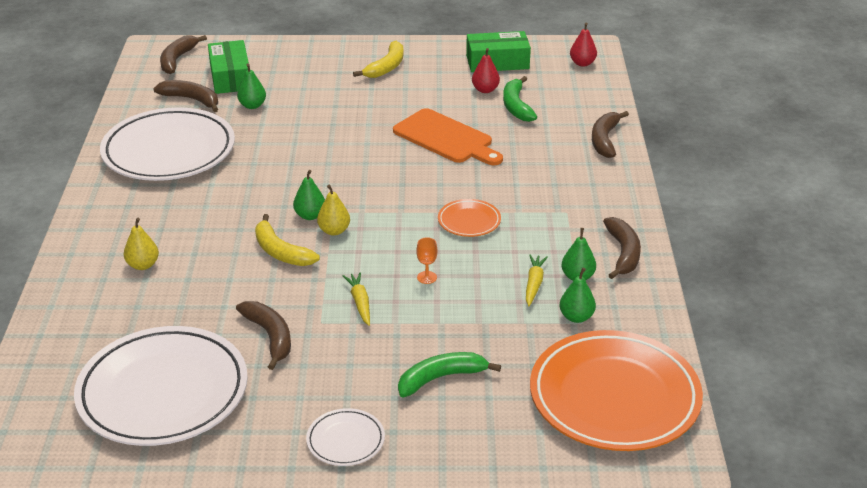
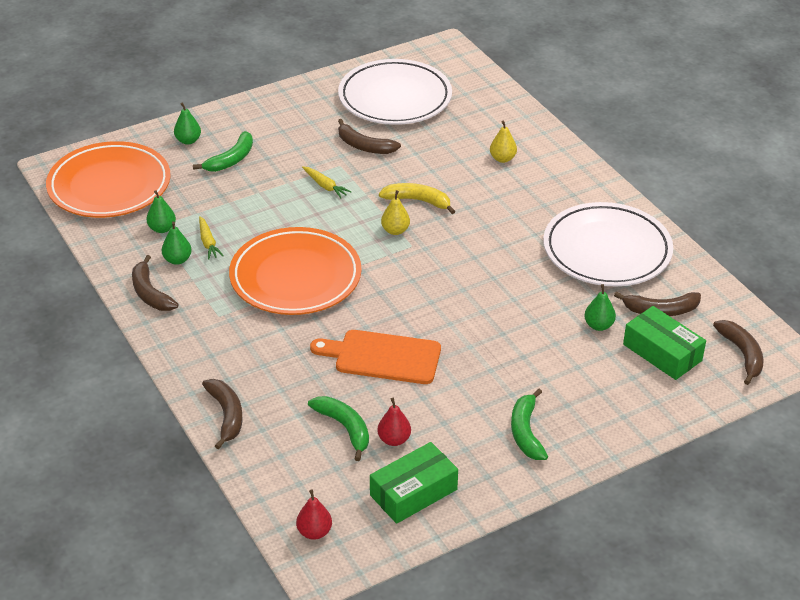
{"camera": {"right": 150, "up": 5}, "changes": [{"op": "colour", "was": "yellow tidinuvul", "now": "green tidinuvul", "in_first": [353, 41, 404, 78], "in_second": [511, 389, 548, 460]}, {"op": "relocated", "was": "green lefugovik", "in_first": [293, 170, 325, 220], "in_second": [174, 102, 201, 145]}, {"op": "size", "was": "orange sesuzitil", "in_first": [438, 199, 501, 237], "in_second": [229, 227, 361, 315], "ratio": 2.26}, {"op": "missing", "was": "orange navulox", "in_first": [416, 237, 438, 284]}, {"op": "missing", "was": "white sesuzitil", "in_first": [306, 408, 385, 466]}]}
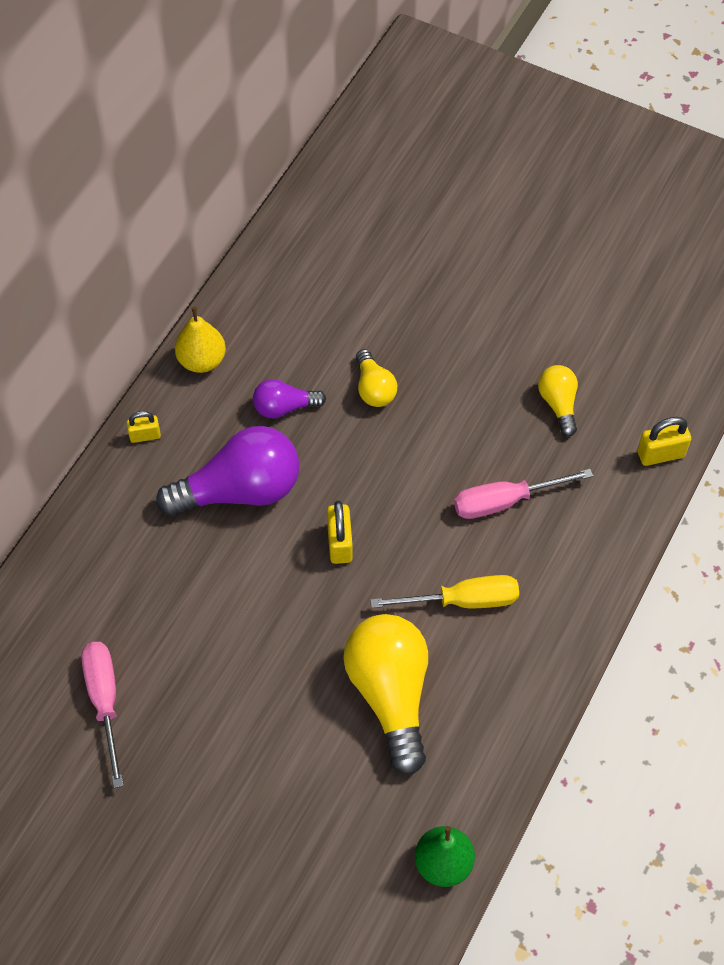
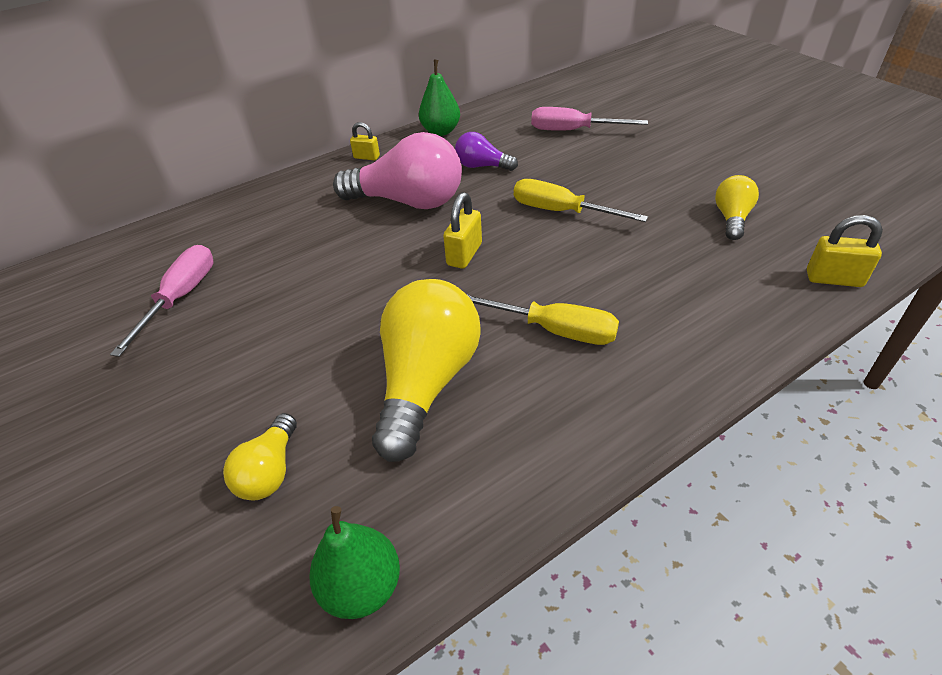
{"camera": {"right": 30, "up": -15}, "changes": [{"op": "colour", "was": "yellow lefugovik", "now": "green lefugovik", "in_first": [175, 306, 226, 373], "in_second": [419, 60, 460, 136]}, {"op": "relocated", "was": "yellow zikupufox", "in_first": [356, 349, 397, 407], "in_second": [223, 413, 297, 501]}, {"op": "colour", "was": "purple zikupufox", "now": "pink zikupufox", "in_first": [156, 426, 299, 517], "in_second": [333, 132, 462, 209]}, {"op": "relocated", "was": "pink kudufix", "in_first": [454, 469, 593, 519], "in_second": [531, 107, 648, 131]}, {"op": "appeared", "now": "yellow kudufix", "in_second": [514, 179, 648, 222]}]}
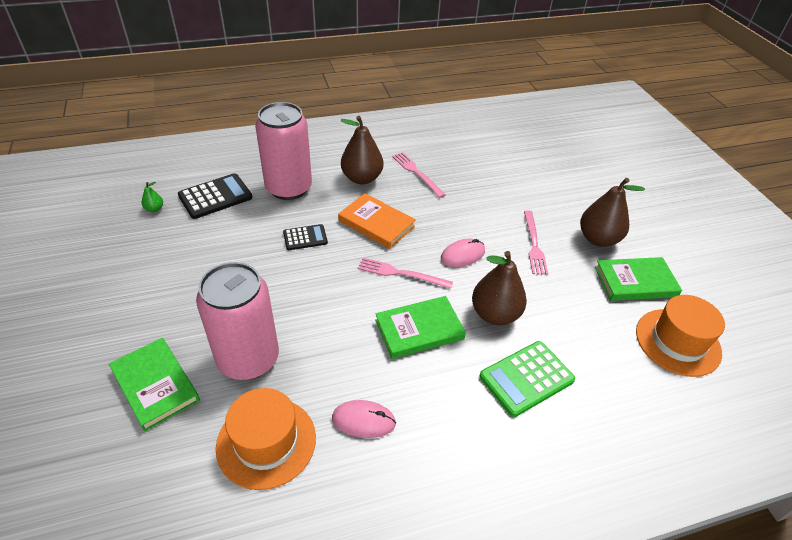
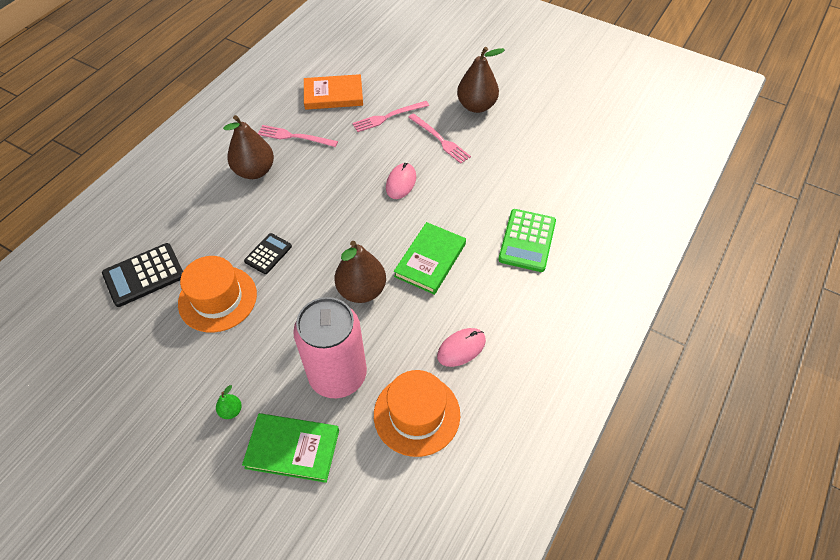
{"camera": {"right": -40, "up": 10}, "changes": [{"op": "missing", "was": "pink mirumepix", "in_first": [255, 102, 312, 200]}, {"op": "spun", "was": "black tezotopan", "in_first": [178, 173, 253, 219], "in_second": [102, 243, 183, 307], "clockwise": -135}, {"op": "relocated", "was": "green lefugovik", "in_first": [142, 182, 163, 212], "in_second": [216, 385, 242, 419]}, {"op": "relocated", "was": "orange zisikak", "in_first": [338, 193, 416, 249], "in_second": [304, 74, 363, 110]}, {"op": "relocated", "was": "brown lefugovik", "in_first": [472, 251, 527, 325], "in_second": [335, 241, 386, 303]}, {"op": "missing", "was": "green zisikak", "in_first": [595, 257, 682, 301]}, {"op": "relocated", "was": "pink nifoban", "in_first": [358, 258, 453, 289], "in_second": [352, 101, 429, 132]}, {"op": "relocated", "was": "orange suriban", "in_first": [636, 295, 725, 377], "in_second": [178, 256, 257, 333]}]}
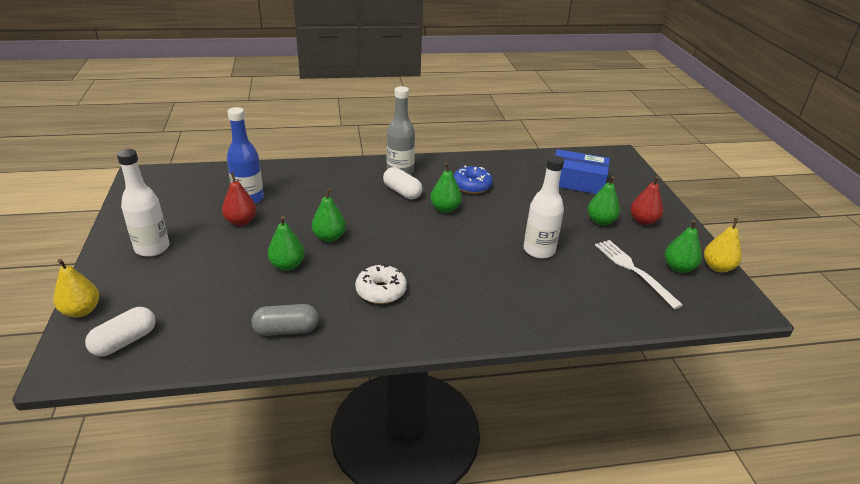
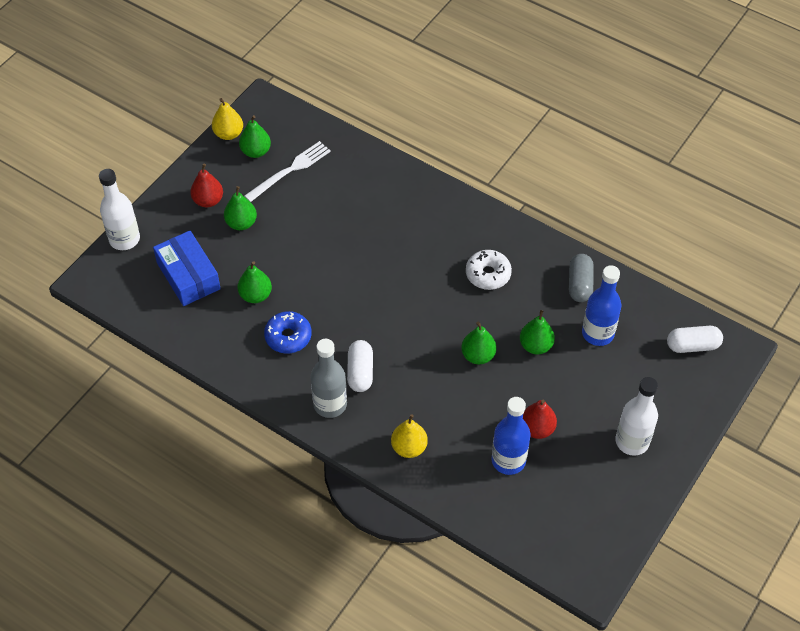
{"camera": {"right": -135, "up": 20}, "changes": [{"op": "relocated", "was": "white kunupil", "in_first": [523, 155, 564, 259], "in_second": [99, 169, 140, 250]}, {"op": "relocated", "was": "green lefugovik", "in_first": [430, 163, 462, 213], "in_second": [237, 261, 272, 303]}, {"op": "spun", "was": "white nifoban", "in_first": [595, 240, 683, 309], "in_second": [244, 141, 331, 202], "clockwise": -150}, {"op": "relocated", "was": "yellow lefugovik", "in_first": [53, 259, 99, 317], "in_second": [391, 414, 428, 458]}, {"op": "spun", "was": "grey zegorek", "in_first": [252, 304, 319, 336], "in_second": [569, 254, 594, 302], "clockwise": 60}, {"op": "appeared", "now": "blue kunupil", "in_second": [582, 265, 621, 346]}]}
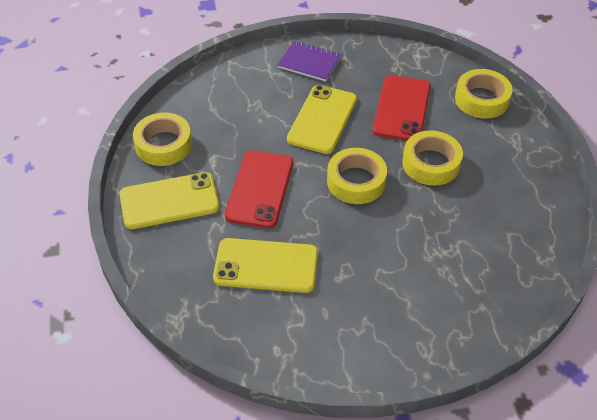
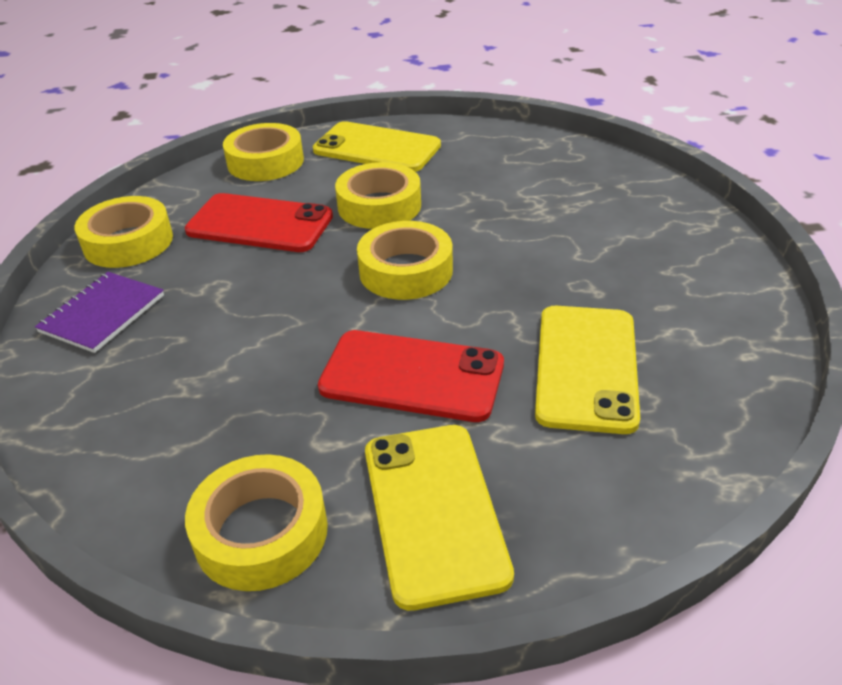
{"camera": {"right": -85, "up": -10}, "changes": [{"op": "relocated", "was": "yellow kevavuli", "in_first": [287, 85, 357, 154], "in_second": [313, 121, 441, 172]}, {"op": "appeared", "now": "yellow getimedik", "in_second": [75, 196, 173, 268]}]}
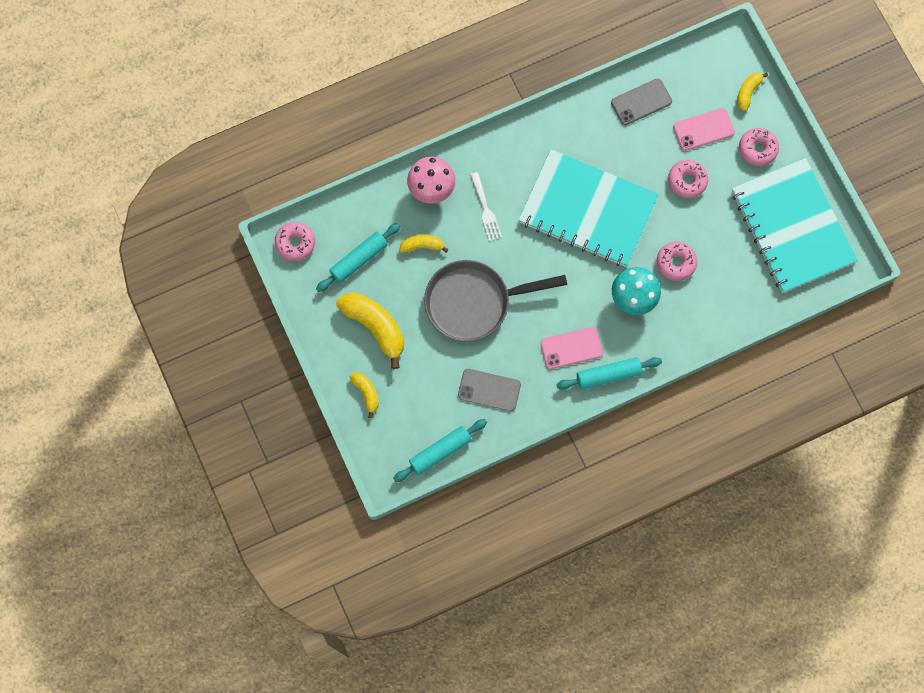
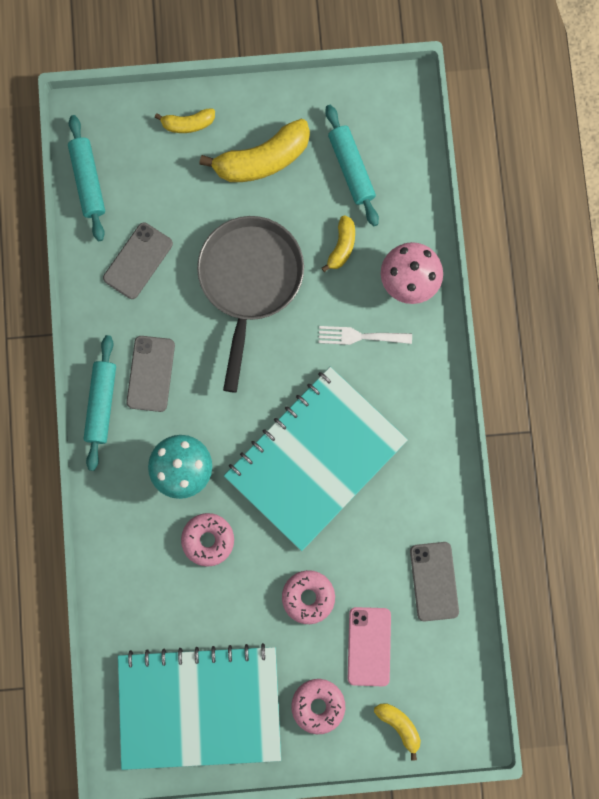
{"camera": {"right": 110, "up": 5}, "changes": [{"op": "missing", "was": "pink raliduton", "in_first": [275, 222, 315, 261]}, {"op": "colour", "was": "pink kevavuli", "now": "grey kevavuli", "in_first": [540, 327, 603, 369], "in_second": [126, 336, 175, 412]}]}
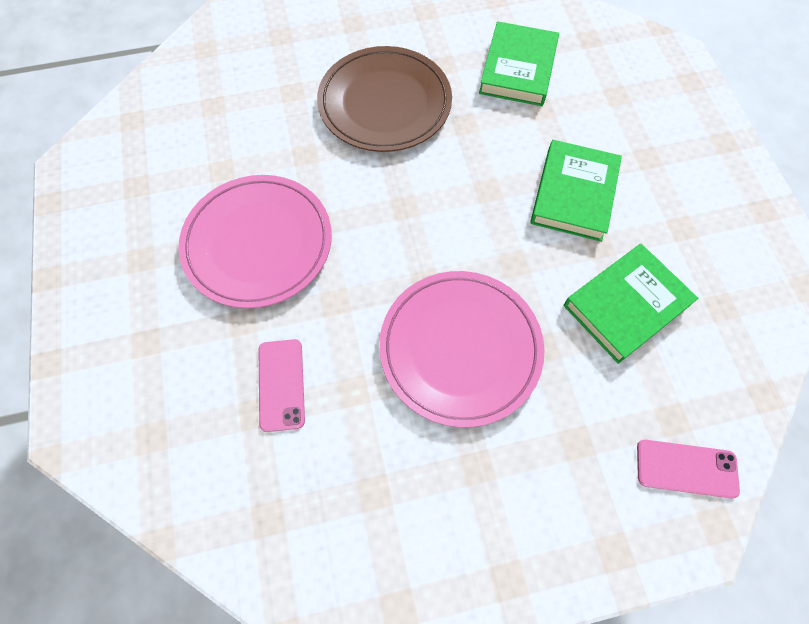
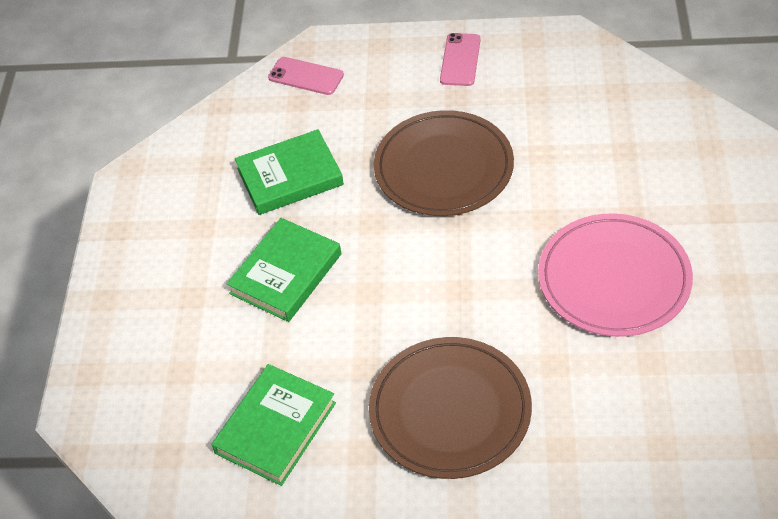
{"camera": {"right": -160, "up": -15}, "changes": [{"op": "colour", "was": "pink sesuzitil", "now": "brown sesuzitil", "in_first": [379, 271, 545, 428], "in_second": [374, 110, 514, 216]}, {"op": "relocated", "was": "pink kevavuli", "in_first": [259, 339, 305, 432], "in_second": [440, 33, 481, 86]}]}
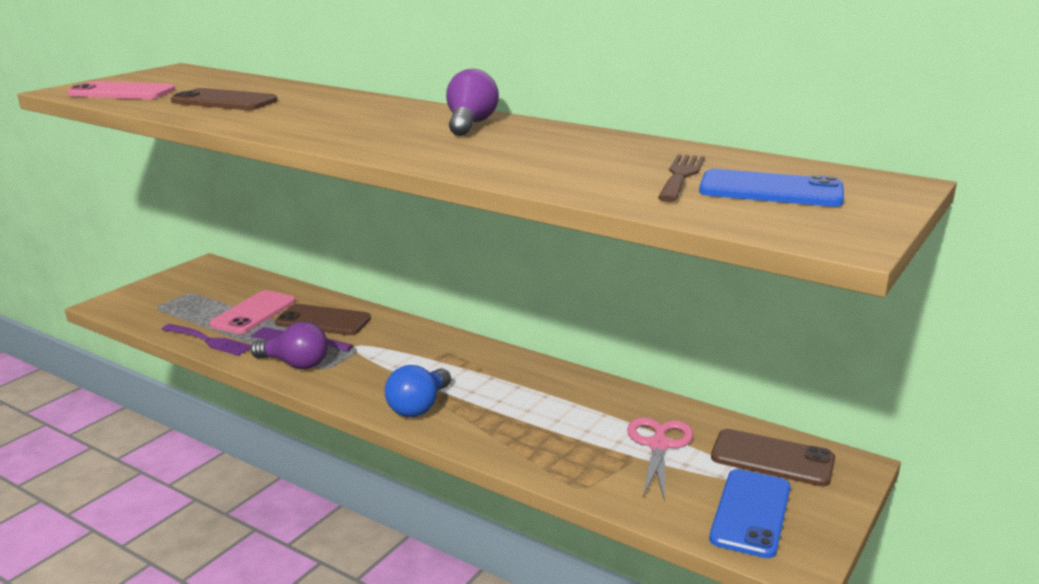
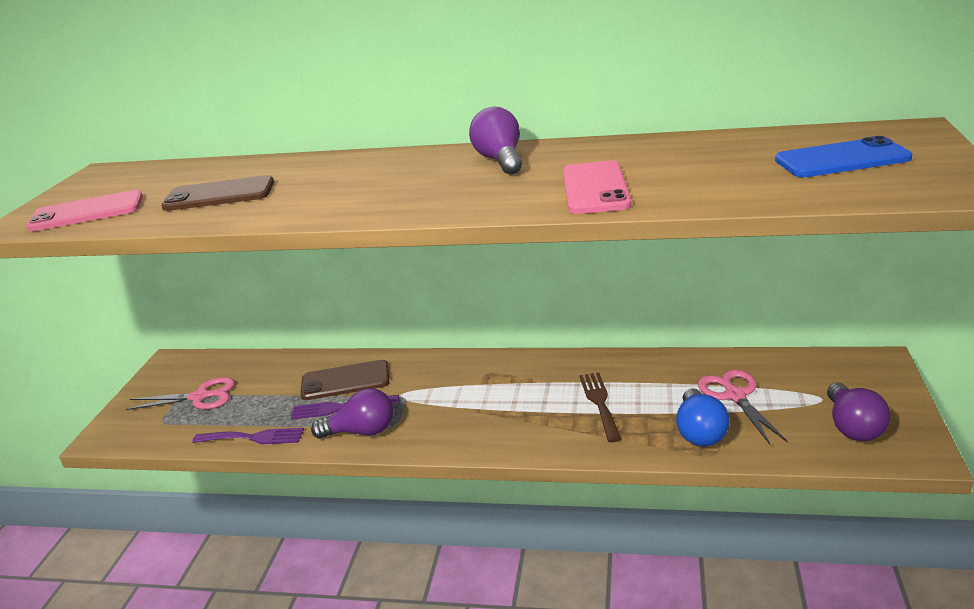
{"camera": {"right": -20, "up": 5}, "changes": [{"op": "relocated", "was": "brown nifoban", "in_first": [658, 154, 705, 202], "in_second": [579, 372, 622, 442]}, {"op": "relocated", "was": "pink kevavuli", "in_first": [209, 290, 295, 334], "in_second": [563, 161, 631, 214]}, {"op": "relocated", "was": "blue zikupufox", "in_first": [385, 365, 451, 417], "in_second": [676, 388, 730, 447]}, {"op": "missing", "was": "brown kevavuli", "in_first": [711, 429, 835, 486]}, {"op": "exchanged", "was": "blue kevavuli", "now": "purple zikupufox", "in_first": [709, 469, 791, 558], "in_second": [827, 382, 890, 441]}, {"op": "appeared", "now": "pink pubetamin", "in_second": [125, 377, 235, 410]}]}
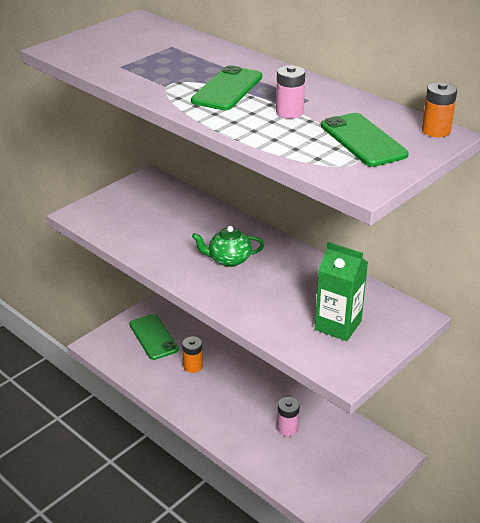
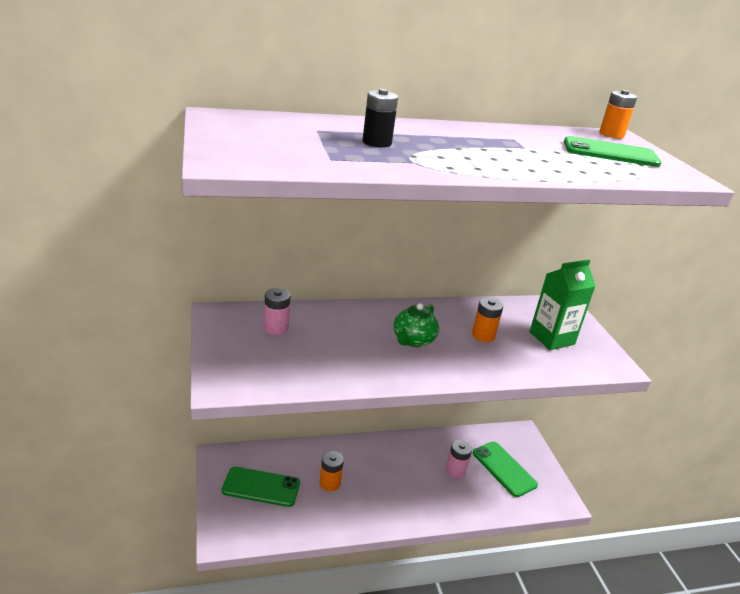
{"camera": {"right": -60, "up": -5}, "changes": [{"op": "relocated", "was": "green kevavuli", "in_first": [191, 65, 262, 110], "in_second": [473, 442, 538, 497]}, {"op": "relocated", "was": "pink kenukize", "in_first": [276, 65, 305, 119], "in_second": [264, 288, 290, 335]}, {"op": "appeared", "now": "black kenukize", "in_second": [363, 89, 398, 148]}, {"op": "appeared", "now": "orange kenukize", "in_second": [472, 297, 503, 342]}]}
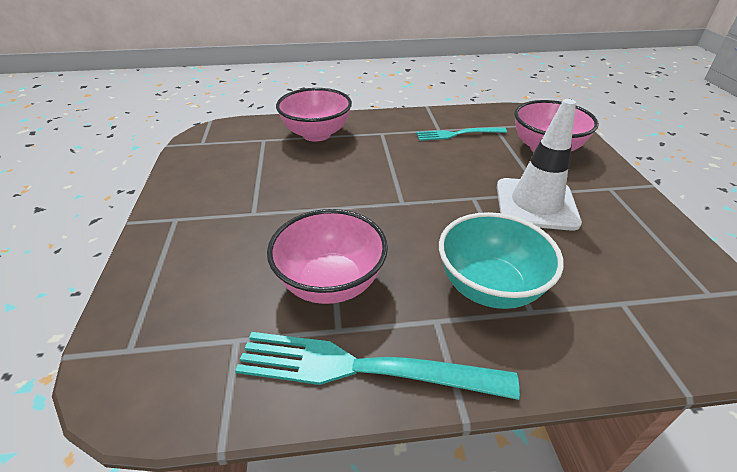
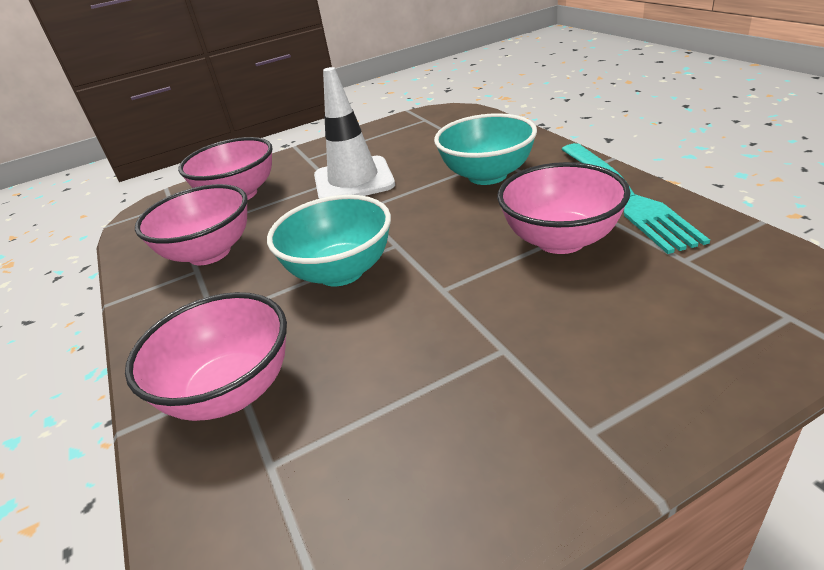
{"camera": {"right": -105, "up": -5}, "changes": [{"op": "exchanged", "was": "turquoise nifoban", "now": "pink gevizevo", "in_first": [416, 127, 507, 141], "in_second": [135, 184, 248, 265]}, {"op": "appeared", "now": "turquoise gevizevo", "in_second": [267, 195, 391, 286]}]}
